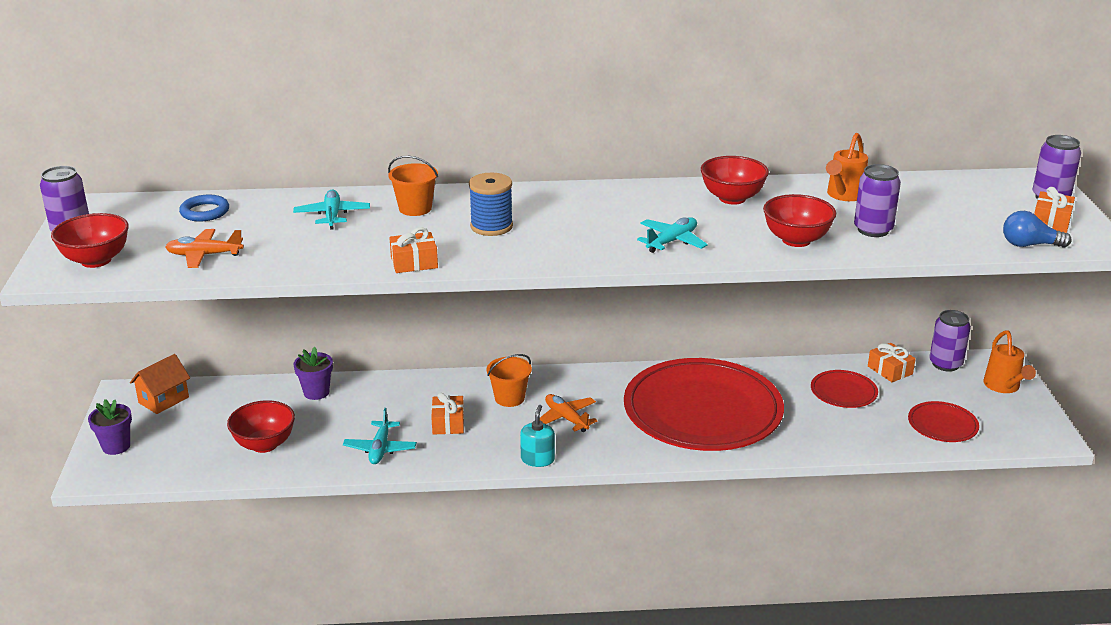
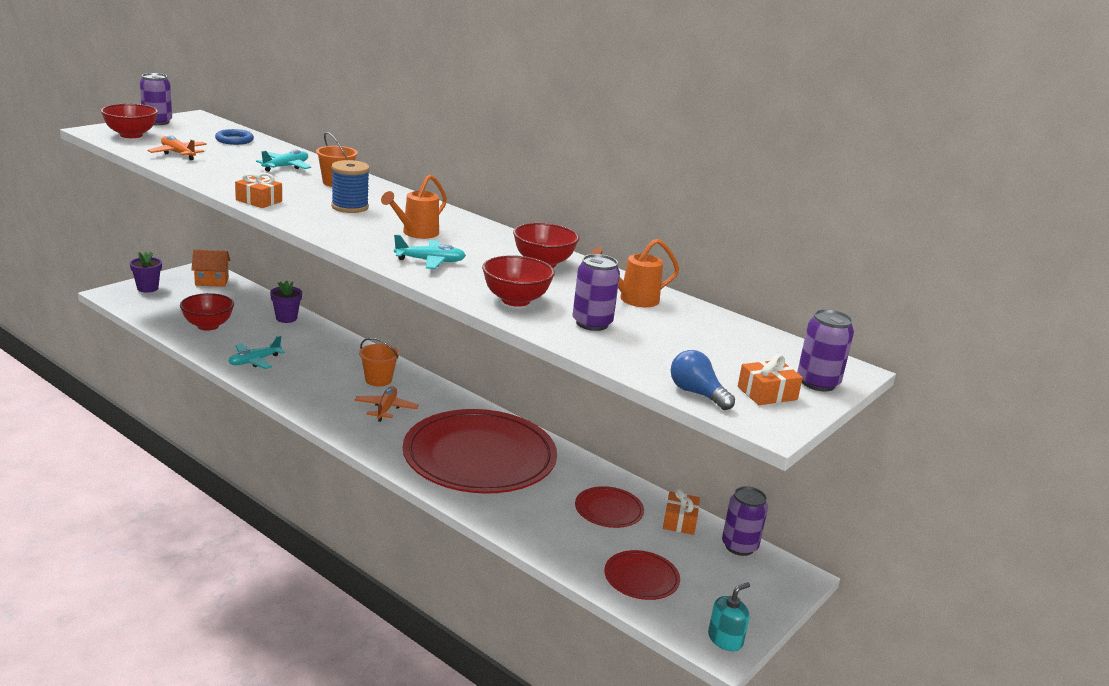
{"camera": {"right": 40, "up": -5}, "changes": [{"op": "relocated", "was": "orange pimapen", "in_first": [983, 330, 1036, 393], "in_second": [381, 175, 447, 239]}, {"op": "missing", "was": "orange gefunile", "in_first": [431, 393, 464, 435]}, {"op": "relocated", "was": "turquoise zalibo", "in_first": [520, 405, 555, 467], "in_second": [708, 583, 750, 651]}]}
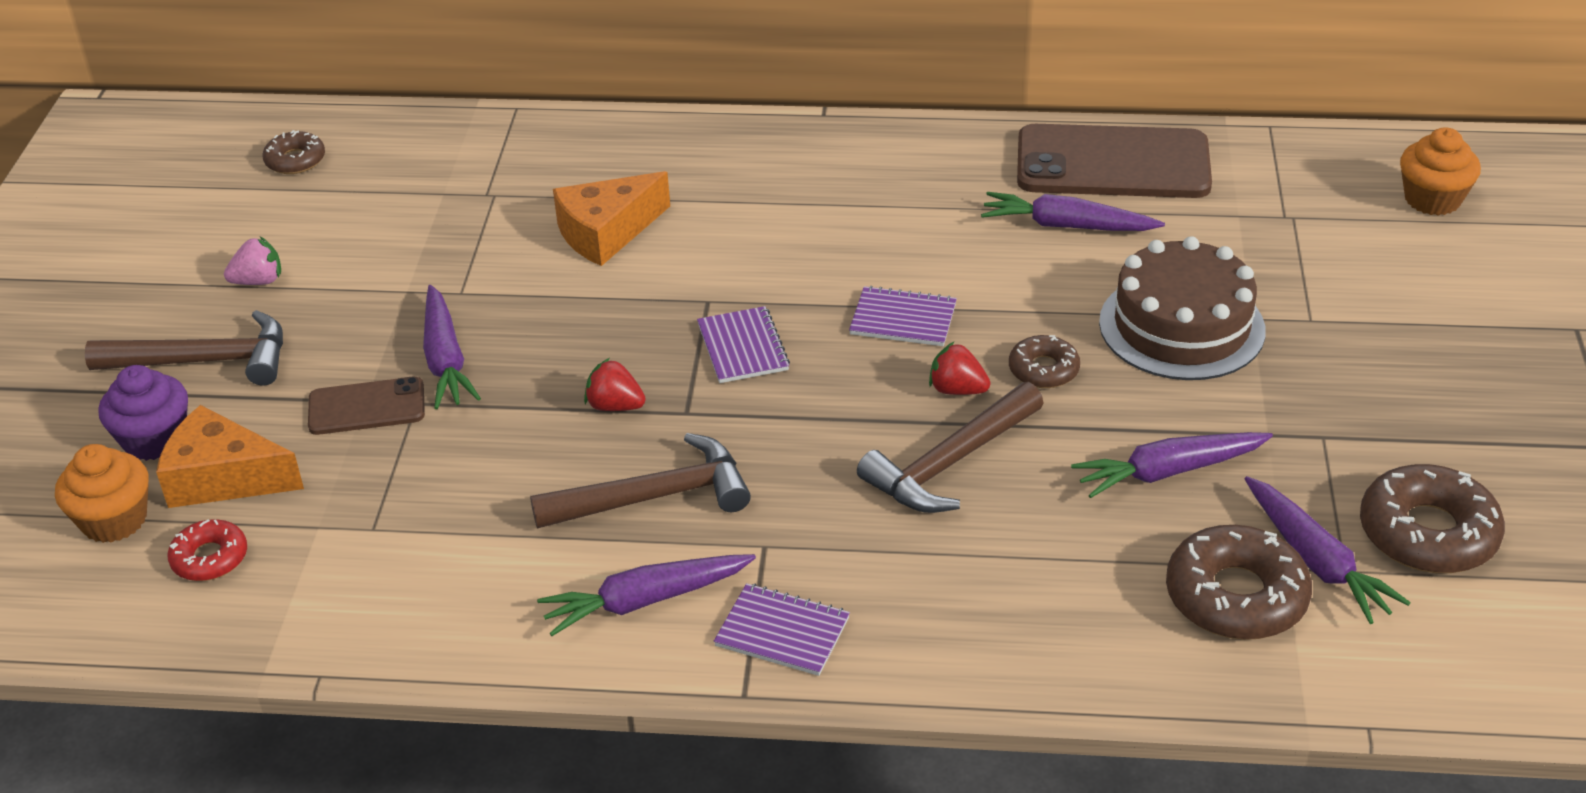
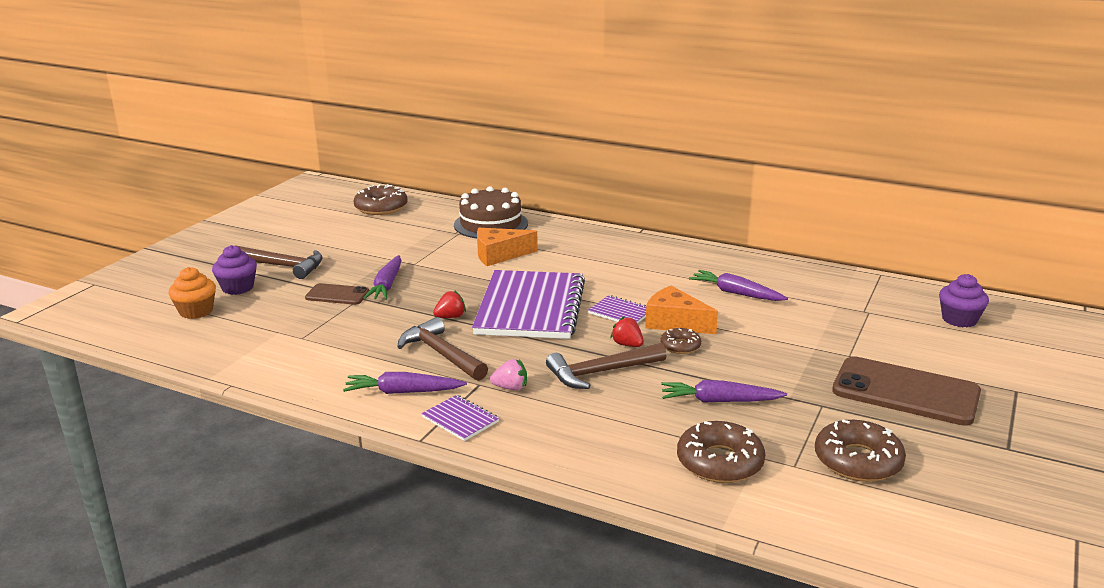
{"camera": {"right": 20, "up": -15}, "changes": [{"op": "relocated", "was": "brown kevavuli", "in_first": [1017, 124, 1212, 198], "in_second": [832, 356, 981, 426]}, {"op": "colour", "was": "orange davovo", "now": "purple davovo", "in_first": [1400, 127, 1481, 215], "in_second": [939, 274, 989, 327]}, {"op": "size", "was": "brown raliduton", "in_first": [263, 130, 325, 174], "in_second": [353, 184, 408, 215], "ratio": 1.76}, {"op": "relocated", "was": "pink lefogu", "in_first": [224, 236, 281, 285], "in_second": [490, 359, 527, 390]}, {"op": "relocated", "was": "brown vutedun", "in_first": [1099, 236, 1266, 380], "in_second": [454, 186, 528, 238]}, {"op": "size", "was": "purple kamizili", "in_first": [697, 306, 790, 383], "in_second": [472, 270, 585, 339], "ratio": 2.43}, {"op": "spun", "was": "red lefogu", "in_first": [584, 358, 646, 411], "in_second": [433, 290, 466, 318], "clockwise": 105}, {"op": "relocated", "was": "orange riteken", "in_first": [156, 405, 304, 508], "in_second": [645, 286, 718, 334]}, {"op": "spun", "was": "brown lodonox", "in_first": [530, 433, 751, 528], "in_second": [397, 317, 488, 381], "clockwise": -135}, {"op": "missing", "was": "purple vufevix", "in_first": [1245, 476, 1411, 624]}, {"op": "missing", "was": "red raliduton", "in_first": [168, 519, 247, 581]}]}
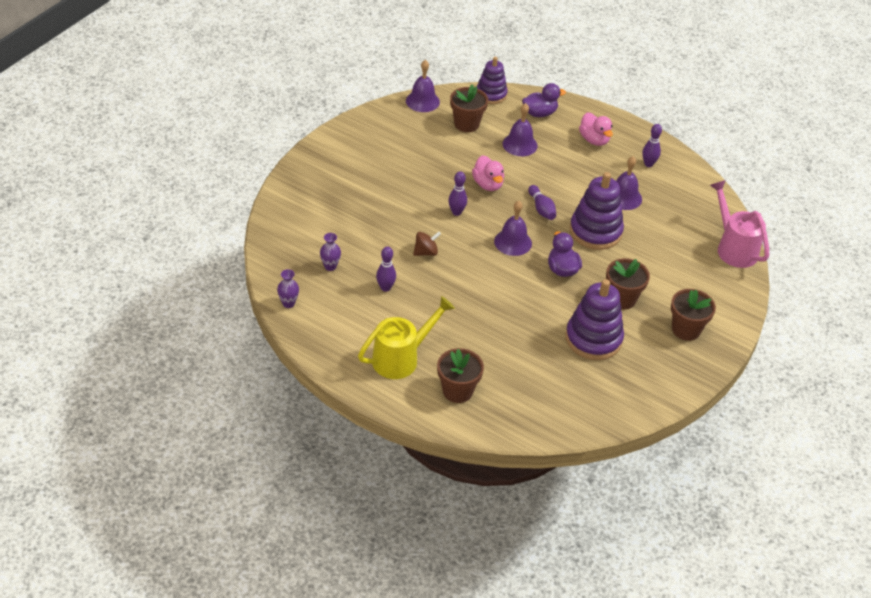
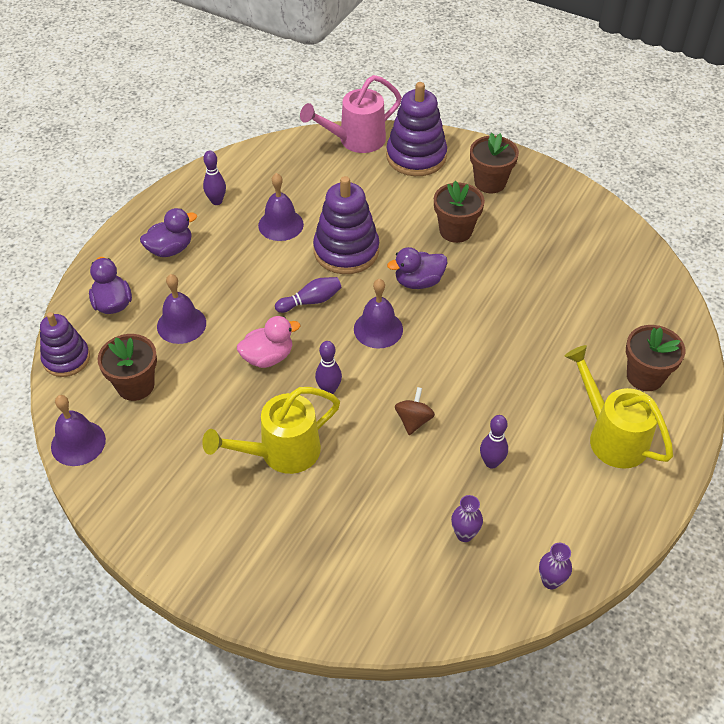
{"camera": {"right": -90, "up": 5}, "changes": [{"op": "colour", "was": "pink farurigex", "now": "purple farurigex", "in_first": [579, 112, 613, 146], "in_second": [140, 208, 197, 257]}, {"op": "spun", "was": "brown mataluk", "in_first": [413, 232, 441, 256], "in_second": [395, 387, 435, 435], "clockwise": 45}, {"op": "relocated", "was": "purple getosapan", "in_first": [565, 279, 624, 360], "in_second": [386, 82, 447, 176]}, {"op": "appeared", "now": "yellow pimapen", "in_second": [202, 387, 340, 474]}]}
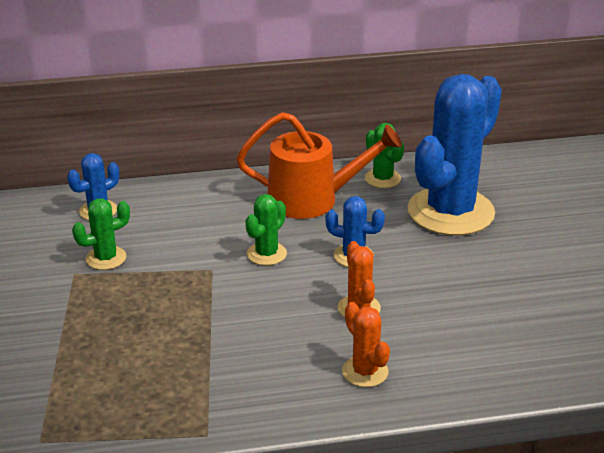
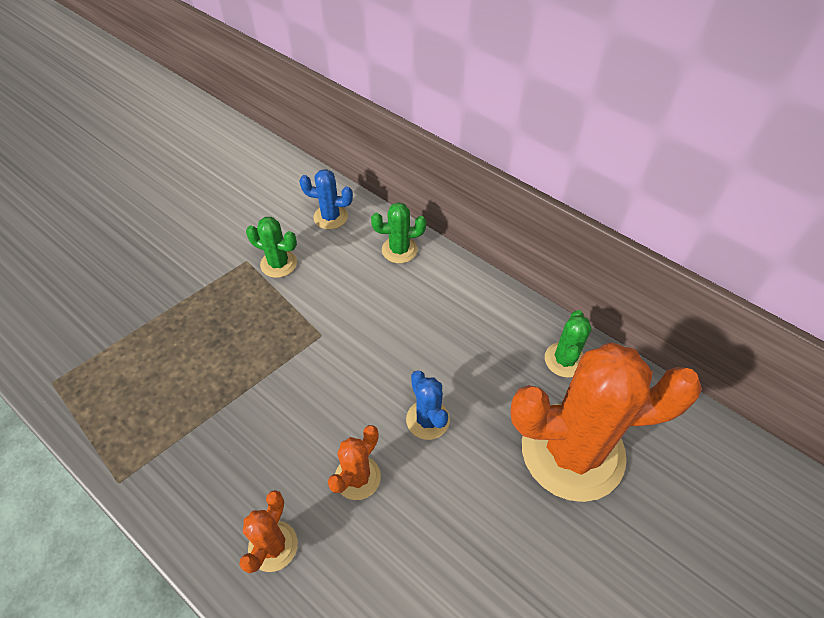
{"camera": {"right": 50, "up": 20}, "changes": [{"op": "colour", "was": "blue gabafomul", "now": "orange gabafomul", "in_first": [408, 74, 502, 236], "in_second": [510, 343, 702, 502]}, {"op": "missing", "was": "orange pimapen", "in_first": [236, 112, 402, 219]}, {"op": "relocated", "was": "green gabafomul", "in_first": [245, 194, 287, 266], "in_second": [371, 202, 426, 263]}]}
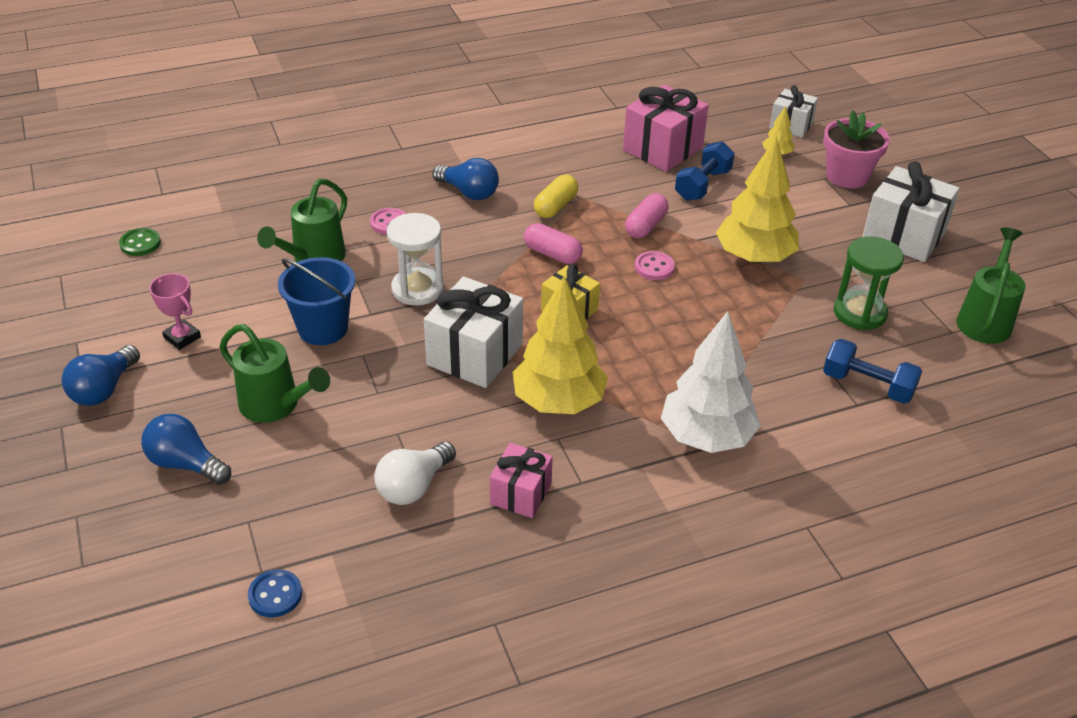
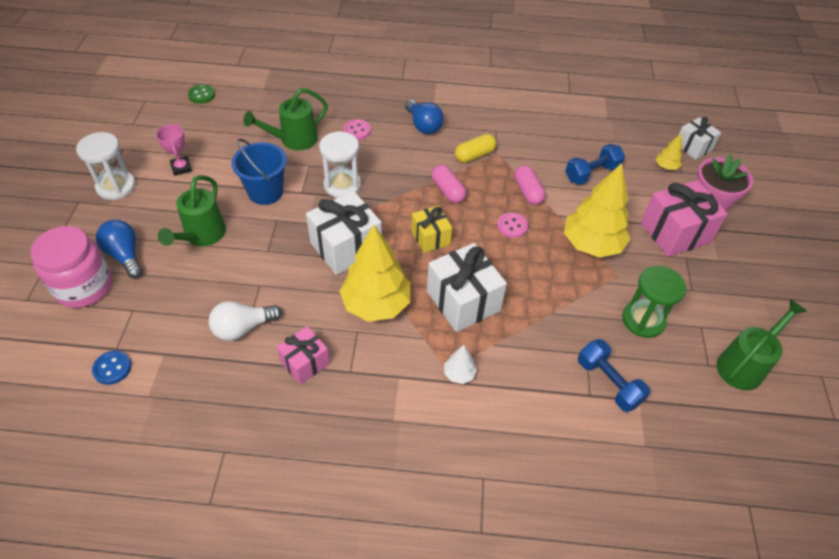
{"camera": {"right": 25, "up": 10}, "changes": [{"op": "relocated", "was": "pink gefunile", "in_first": [623, 84, 709, 172], "in_second": [641, 180, 728, 257]}, {"op": "relocated", "was": "white gefunile", "in_first": [862, 162, 960, 262], "in_second": [427, 243, 507, 332]}, {"op": "spun", "was": "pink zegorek", "in_first": [625, 193, 668, 238], "in_second": [514, 165, 546, 205], "clockwise": -75}, {"op": "size", "was": "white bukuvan", "in_first": [661, 311, 761, 453], "in_second": [444, 345, 477, 384], "ratio": 0.44}, {"op": "spun", "was": "green pimapen", "in_first": [219, 324, 330, 423], "in_second": [158, 175, 226, 246], "clockwise": 45}, {"op": "exchanged", "was": "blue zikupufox", "now": "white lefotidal", "in_first": [62, 345, 140, 406], "in_second": [76, 132, 136, 200]}, {"op": "appeared", "now": "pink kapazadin", "in_second": [31, 226, 112, 308]}]}
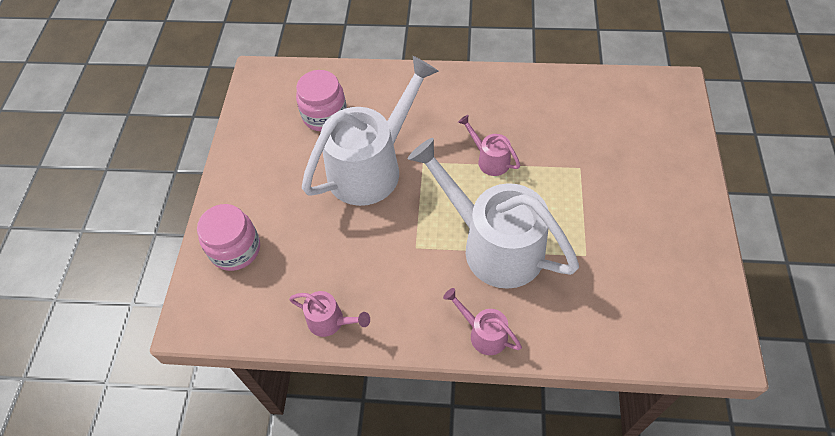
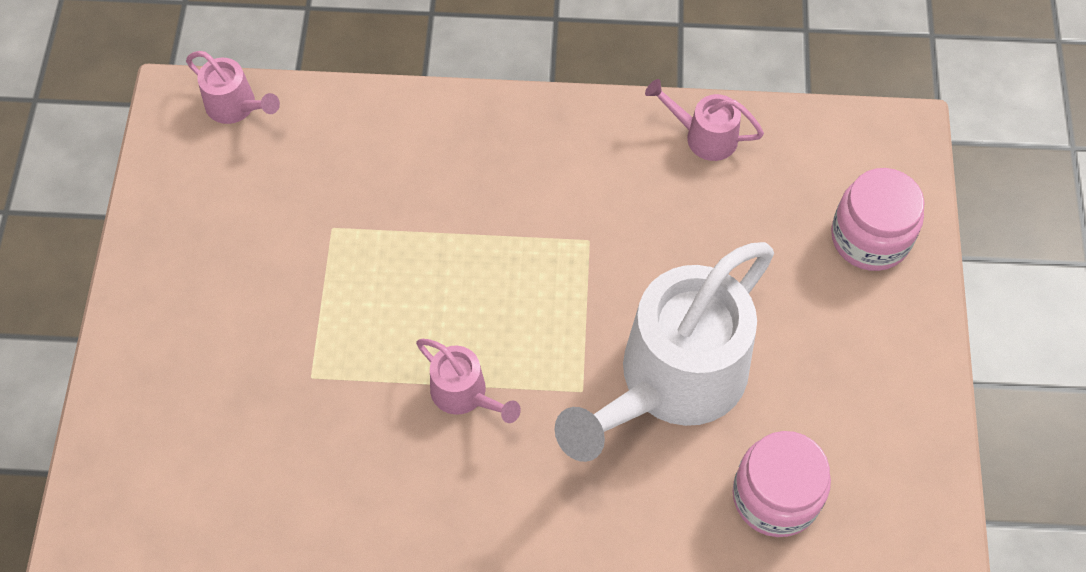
{"camera": {"right": 175, "up": 5}, "changes": [{"op": "missing", "was": "white pimapen", "in_first": [408, 138, 579, 289]}, {"op": "relocated", "was": "pink pimapen", "in_first": [443, 288, 522, 355], "in_second": [186, 51, 280, 124]}]}
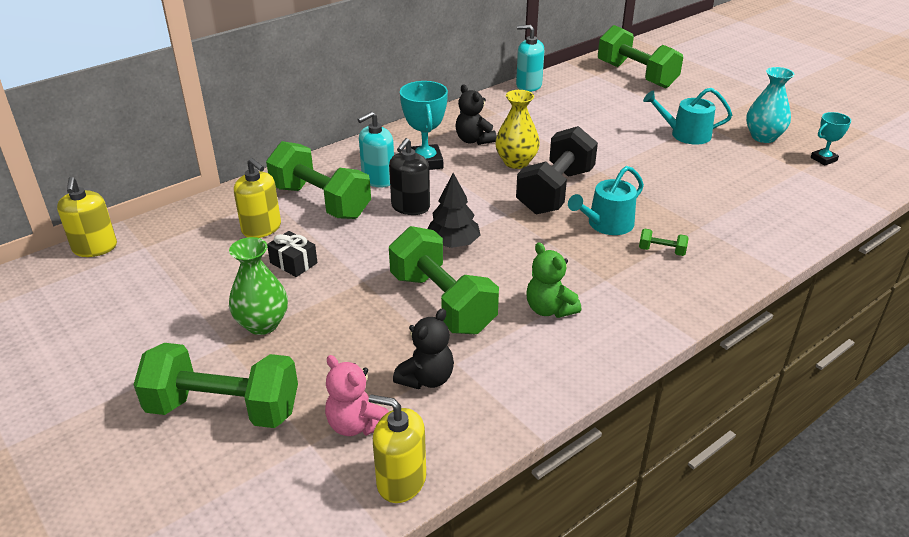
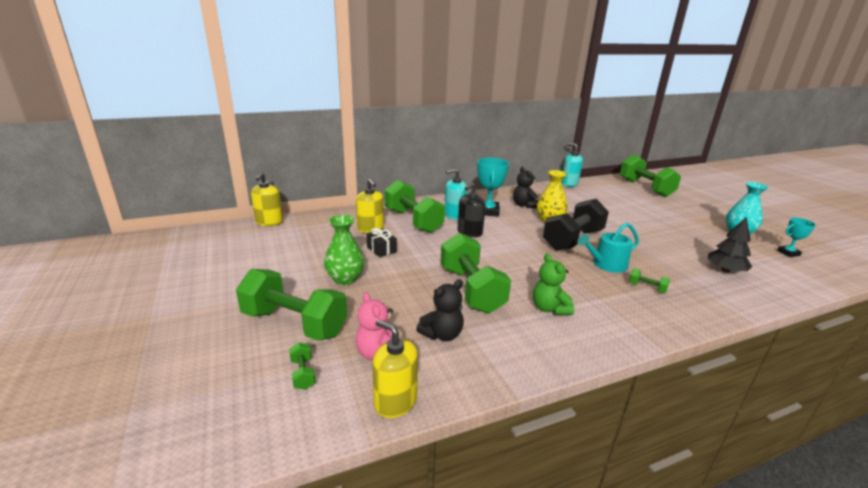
{"camera": {"right": 15, "up": -10}, "changes": [{"op": "missing", "was": "turquoise pimapen", "in_first": [643, 88, 732, 145]}, {"op": "relocated", "was": "black bukuvan", "in_first": [427, 173, 480, 248], "in_second": [708, 217, 752, 273]}, {"op": "appeared", "now": "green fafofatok", "in_second": [289, 342, 316, 390]}]}
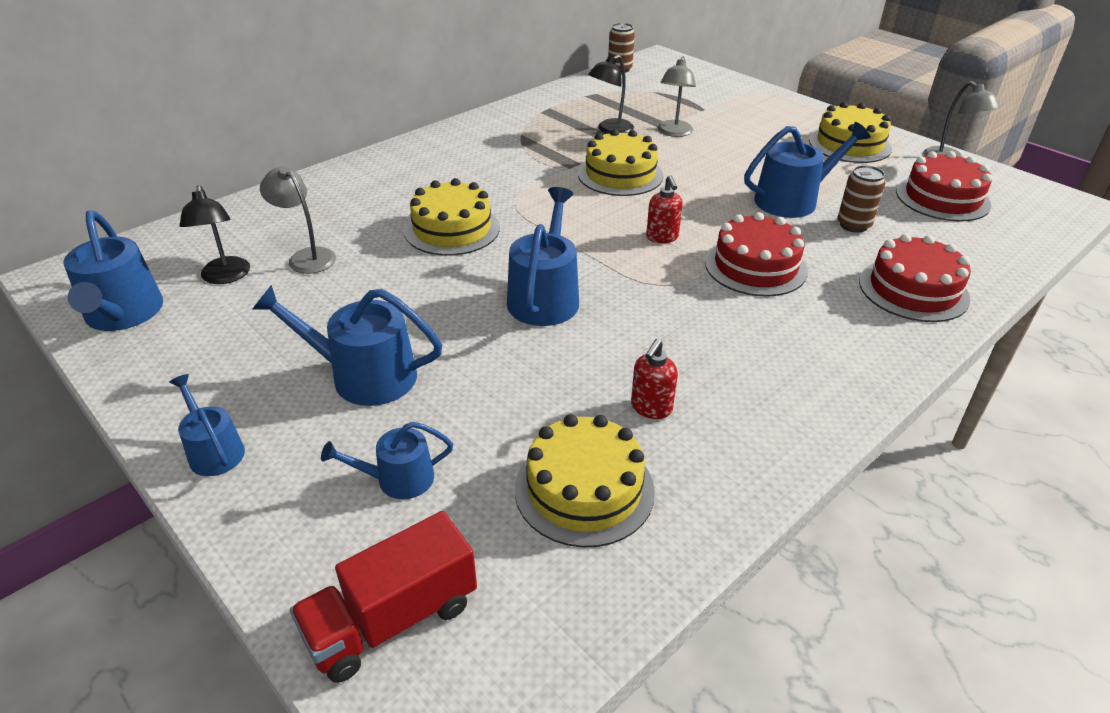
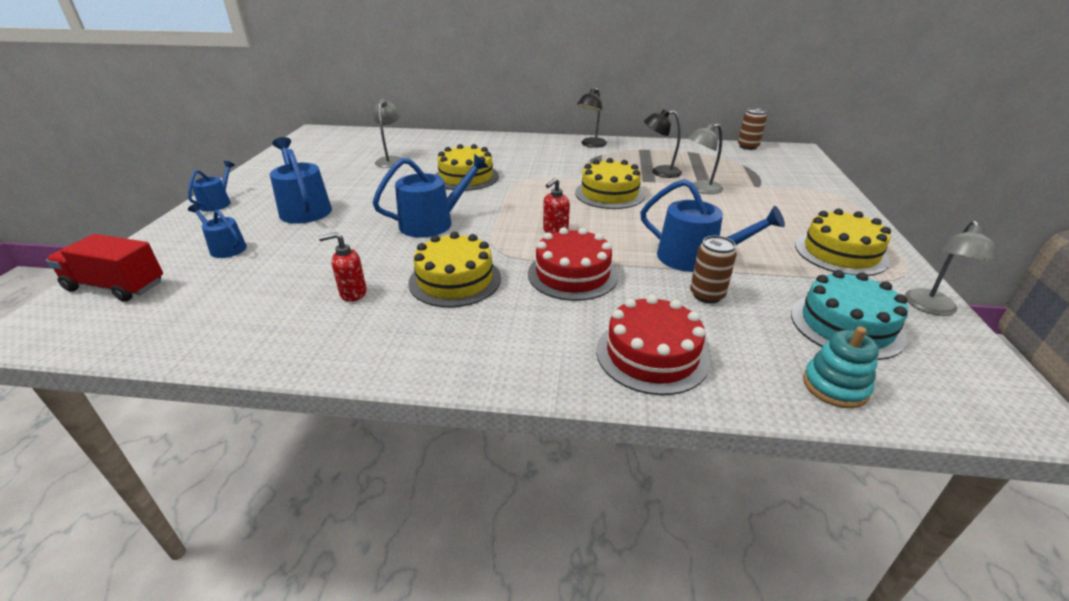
{"camera": {"right": 50, "up": -5}, "changes": [{"op": "colour", "was": "red vutedun", "now": "turquoise vutedun", "in_first": [896, 151, 992, 222], "in_second": [791, 270, 908, 360]}, {"op": "relocated", "was": "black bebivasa", "in_first": [180, 185, 250, 284], "in_second": [577, 88, 607, 148]}, {"op": "missing", "was": "blue pimapen", "in_first": [64, 211, 163, 331]}, {"op": "relocated", "was": "yellow vutedun", "in_first": [515, 414, 655, 547], "in_second": [408, 232, 501, 307]}, {"op": "appeared", "now": "turquoise getosapan", "in_second": [803, 326, 879, 408]}]}
